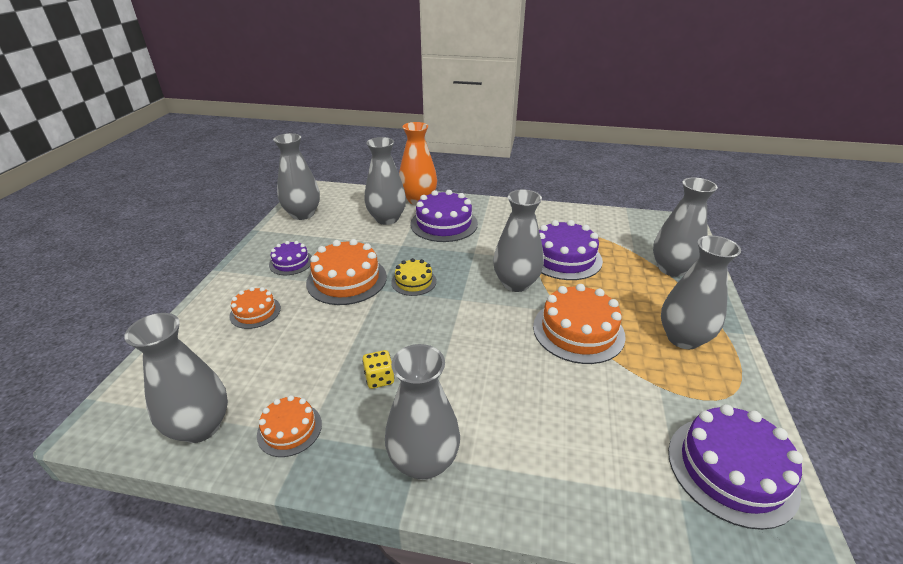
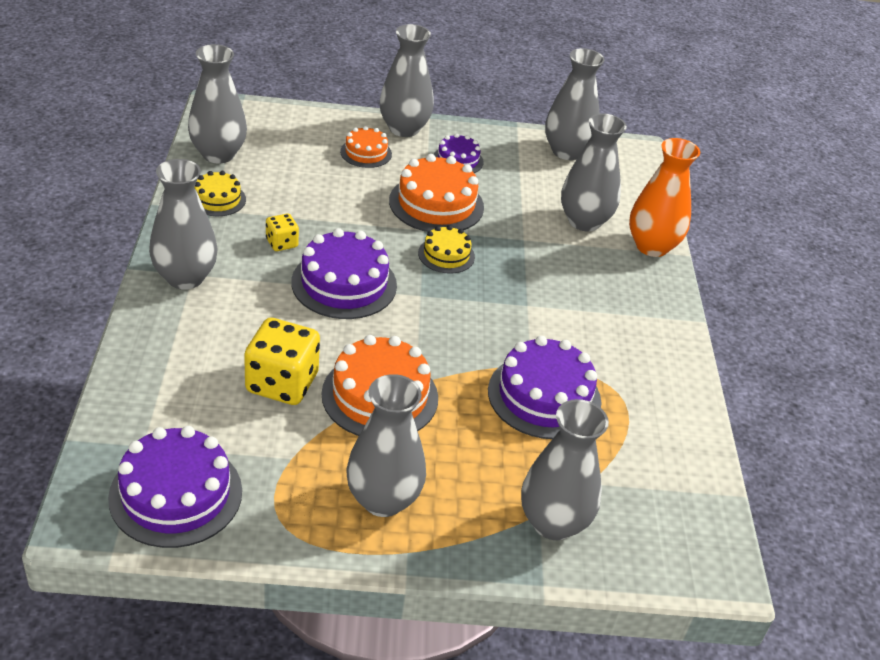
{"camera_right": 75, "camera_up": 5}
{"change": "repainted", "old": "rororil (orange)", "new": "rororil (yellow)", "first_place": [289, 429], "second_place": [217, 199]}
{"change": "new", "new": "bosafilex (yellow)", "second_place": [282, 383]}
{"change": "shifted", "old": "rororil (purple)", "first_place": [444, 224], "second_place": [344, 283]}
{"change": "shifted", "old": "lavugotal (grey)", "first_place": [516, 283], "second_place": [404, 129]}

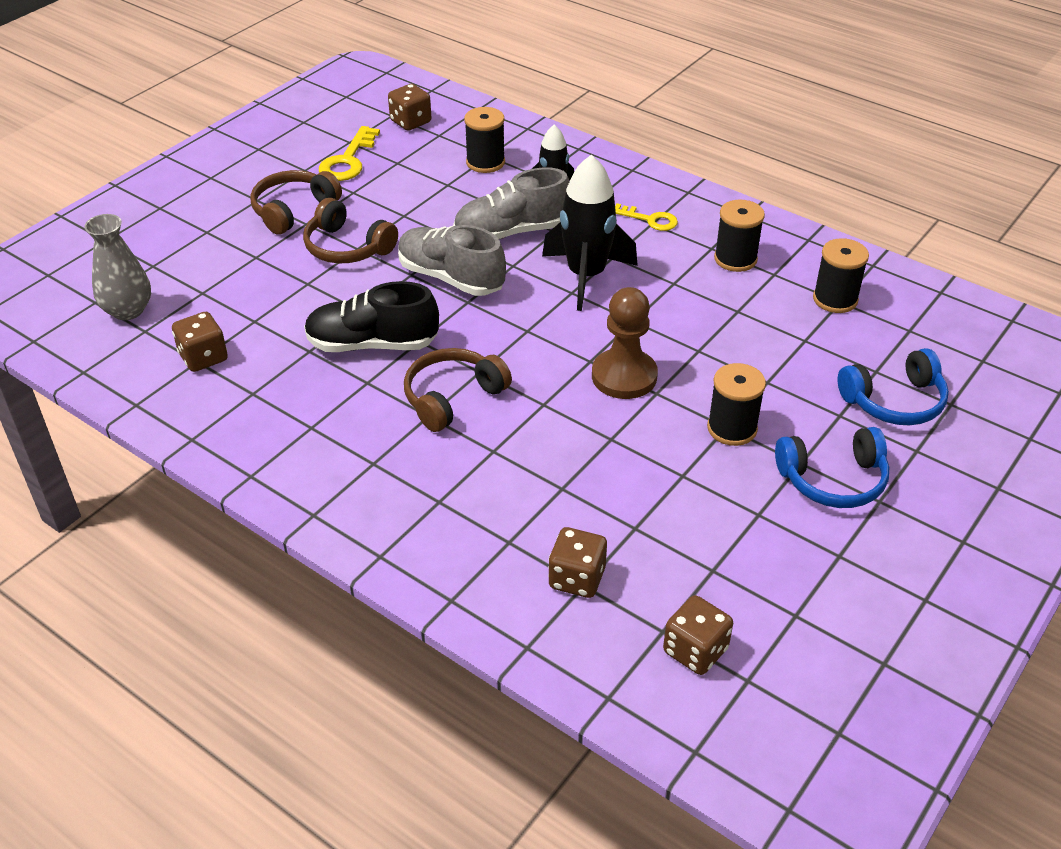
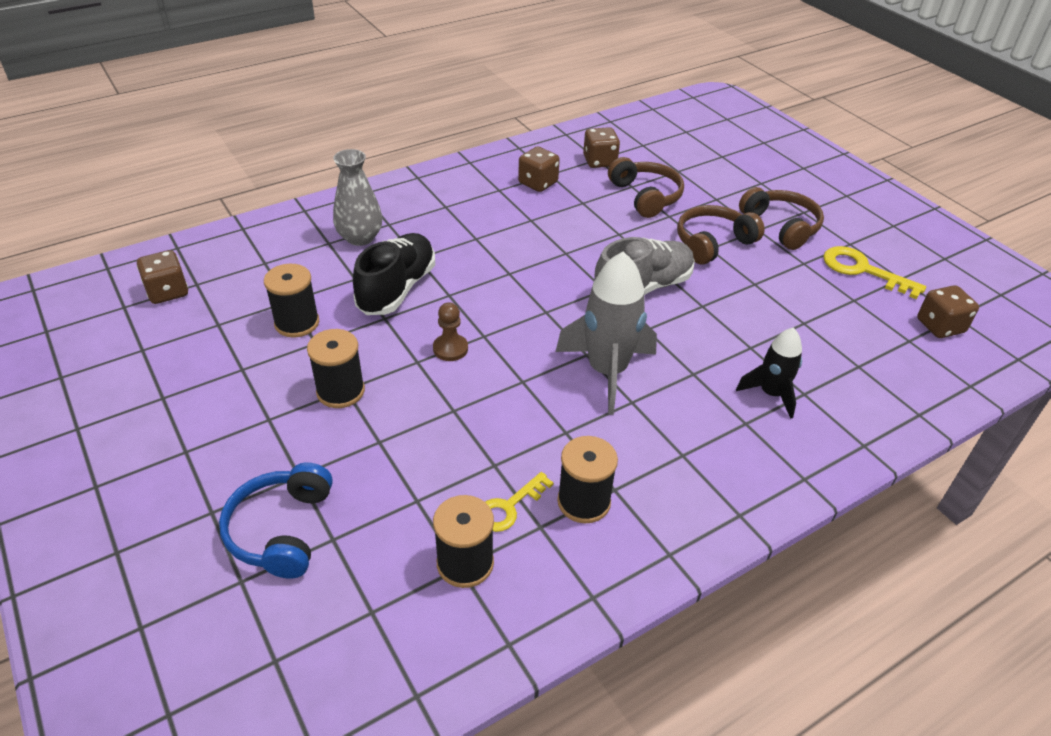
{"camera_right": 110, "camera_up": 0}
{"change": "shifted", "old": "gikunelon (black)", "first_place": [485, 162], "second_place": [297, 323]}
{"change": "shifted", "old": "lavugotal (grey)", "first_place": [128, 310], "second_place": [360, 237]}
{"change": "shifted", "old": "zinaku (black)", "first_place": [372, 344], "second_place": [397, 289]}
{"change": "scaled", "old": "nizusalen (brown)", "first_place": [624, 376], "second_place": [450, 349], "factor": 0.57}
{"change": "shifted", "old": "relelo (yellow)", "first_place": [650, 220], "second_place": [509, 507]}
{"change": "shifted", "old": "bosafilex (brown)", "first_place": [577, 578], "second_place": [538, 183]}
{"change": "repainted", "old": "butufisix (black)", "new": "butufisix (grey)", "first_place": [586, 276], "second_place": [607, 371]}
{"change": "shifted", "old": "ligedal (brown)", "first_place": [452, 397], "second_place": [646, 196]}
{"change": "gone", "old": "zinaku (grey)", "first_place": [512, 232]}
{"change": "gone", "old": "ligedal (blue)", "first_place": [833, 480]}

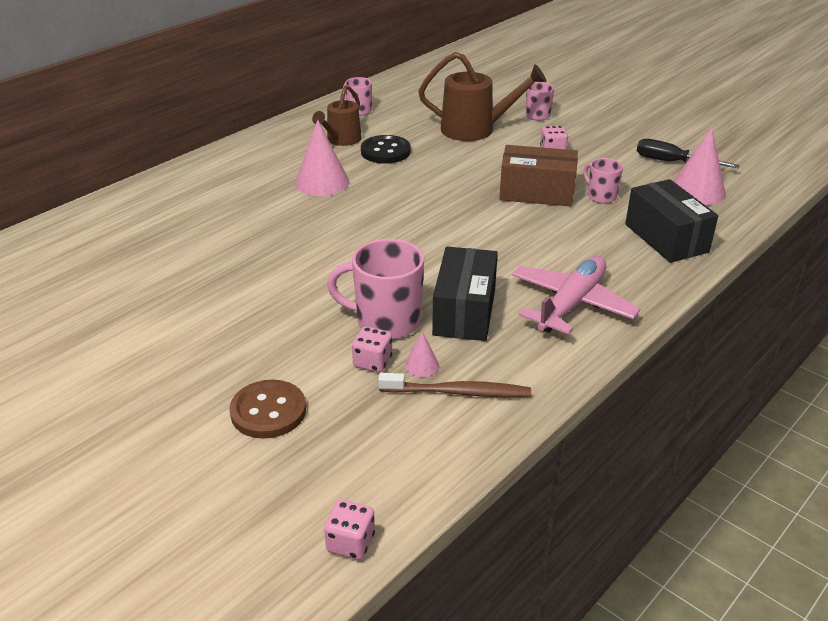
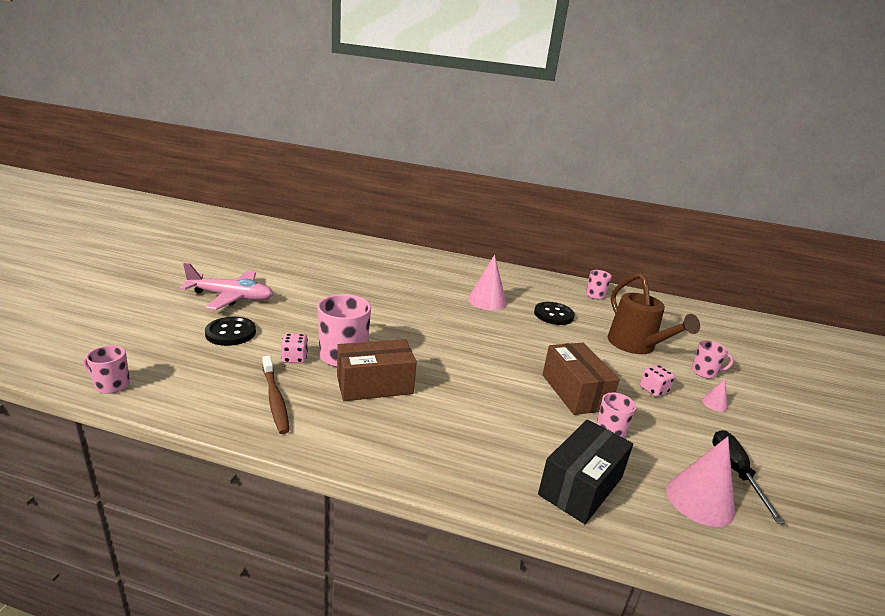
{"camera_right": 60, "camera_up": -10}
{"change": "swapped", "old": "bosafilex (pink)", "new": "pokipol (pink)", "first_place": [350, 543], "second_place": [111, 385]}
{"change": "shifted", "old": "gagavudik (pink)", "first_place": [571, 304], "second_place": [231, 297]}
{"change": "repainted", "old": "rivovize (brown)", "new": "rivovize (black)", "first_place": [268, 411], "second_place": [231, 333]}
{"change": "repainted", "old": "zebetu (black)", "new": "zebetu (brown)", "first_place": [464, 312], "second_place": [374, 385]}
{"change": "shifted", "old": "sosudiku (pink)", "first_place": [421, 365], "second_place": [714, 403]}
{"change": "gone", "old": "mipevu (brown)", "first_place": [341, 140]}

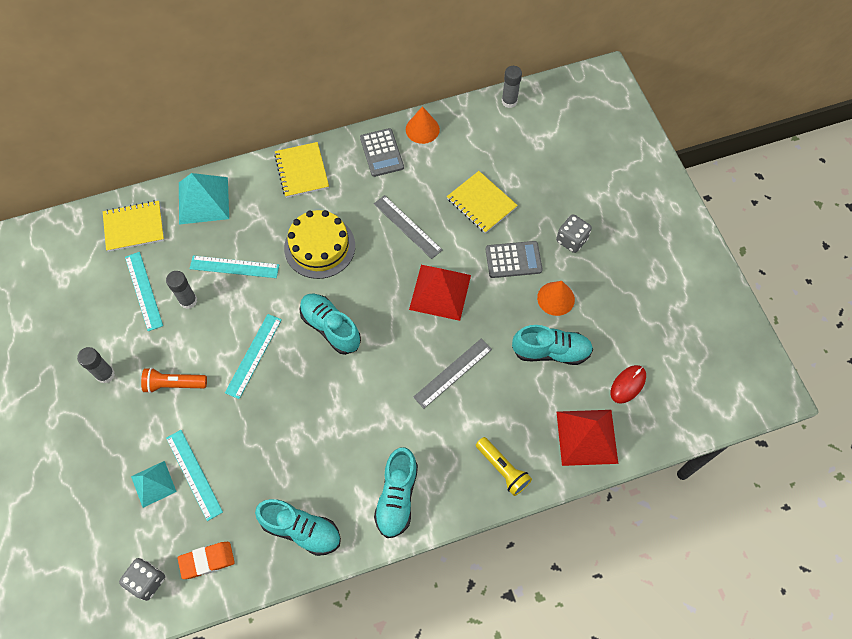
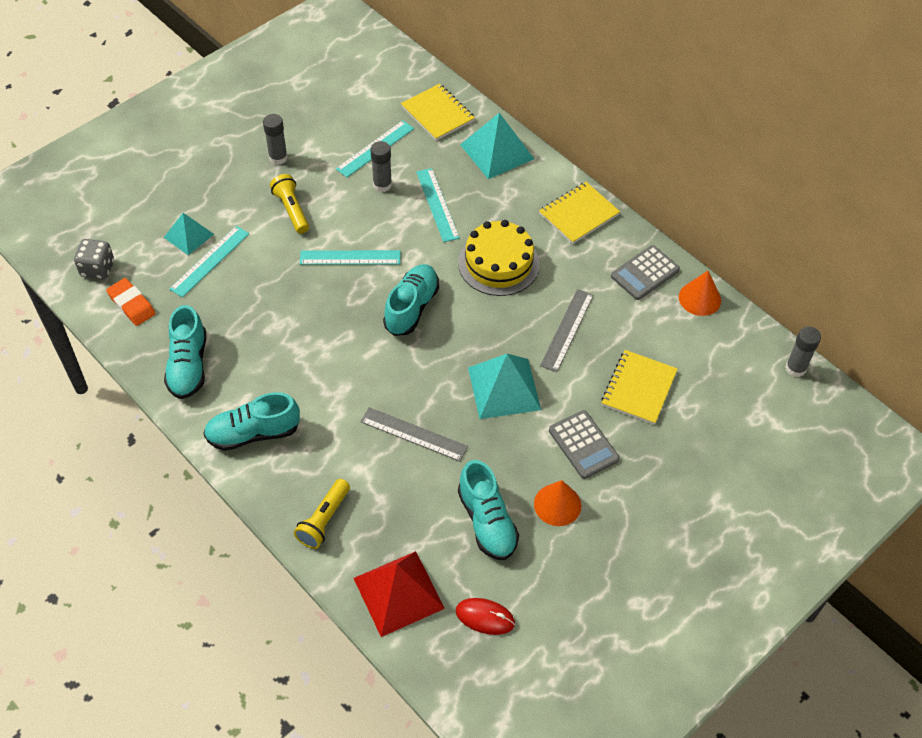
{"camera_right": 65, "camera_up": -10}
{"change": "repainted", "old": "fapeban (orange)", "new": "fapeban (yellow)", "first_place": [174, 384], "second_place": [292, 210]}
{"change": "repainted", "old": "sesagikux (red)", "new": "sesagikux (turquoise)", "first_place": [440, 292], "second_place": [504, 388]}
{"change": "gone", "old": "bosafilex (grey)", "first_place": [571, 240]}

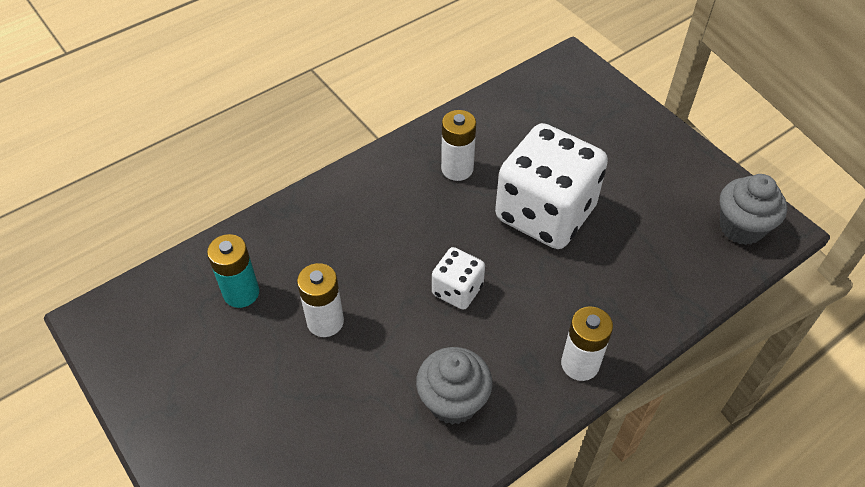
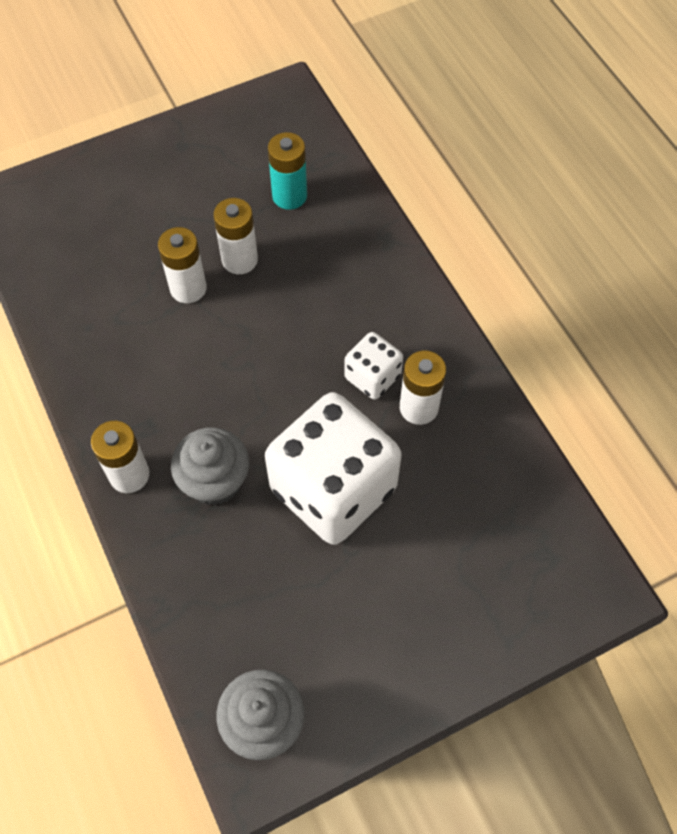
{"camera_right": 100, "camera_up": 10}
{"change": "new", "new": "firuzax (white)", "second_place": [188, 288]}
{"change": "shifted", "old": "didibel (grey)", "first_place": [453, 401], "second_place": [215, 481]}
{"change": "shifted", "old": "bosafilex (white)", "first_place": [457, 290], "second_place": [372, 377]}

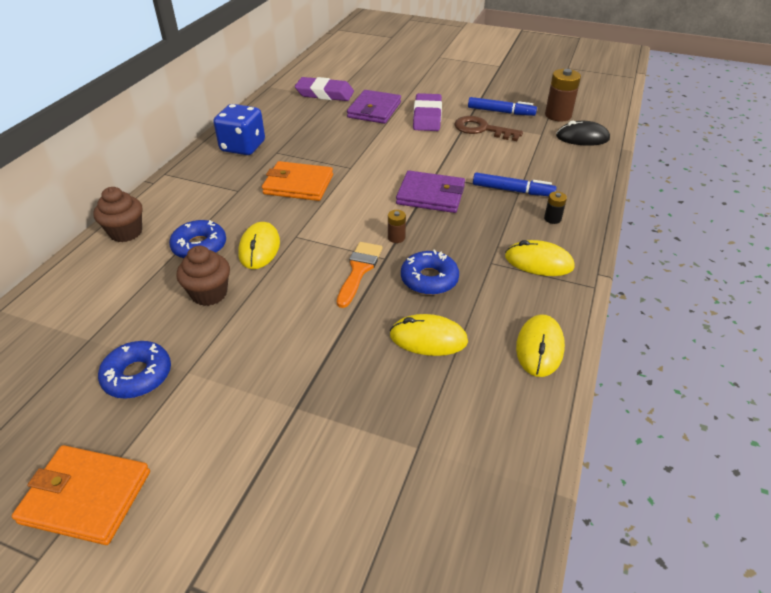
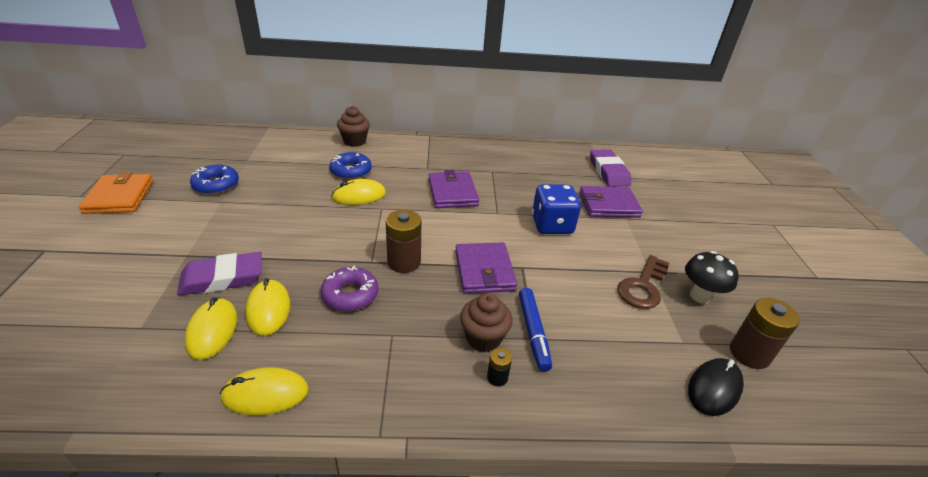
{"camera_right": 65, "camera_up": -5}
{"change": "shifted", "old": "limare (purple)", "first_place": [427, 117], "second_place": [222, 278]}
{"change": "shifted", "old": "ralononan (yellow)", "first_place": [538, 262], "second_place": [212, 330]}
{"change": "repainted", "old": "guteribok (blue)", "new": "guteribok (purple)", "first_place": [429, 279], "second_place": [350, 295]}
{"change": "scaled", "old": "firuzax (brown)", "first_place": [396, 237], "second_place": [404, 262], "factor": 1.96}
{"change": "repainted", "old": "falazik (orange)", "new": "falazik (purple)", "first_place": [298, 184], "second_place": [452, 192]}
{"change": "shifted", "old": "didibel (brown)", "first_place": [209, 294], "second_place": [483, 338]}
{"change": "shifted", "old": "bosafilex (blue)", "first_place": [243, 147], "second_place": [552, 225]}
{"change": "rotated", "old": "relelo (brown)", "first_place": [482, 129], "second_place": [643, 286], "degrees": -150}
{"change": "swapped", "old": "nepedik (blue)", "new": "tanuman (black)", "first_place": [501, 112], "second_place": [700, 296]}
{"change": "rotated", "old": "ralononan (black)", "first_place": [582, 138], "second_place": [714, 388], "degrees": 60}
{"change": "gone", "old": "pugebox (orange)", "first_place": [359, 270]}

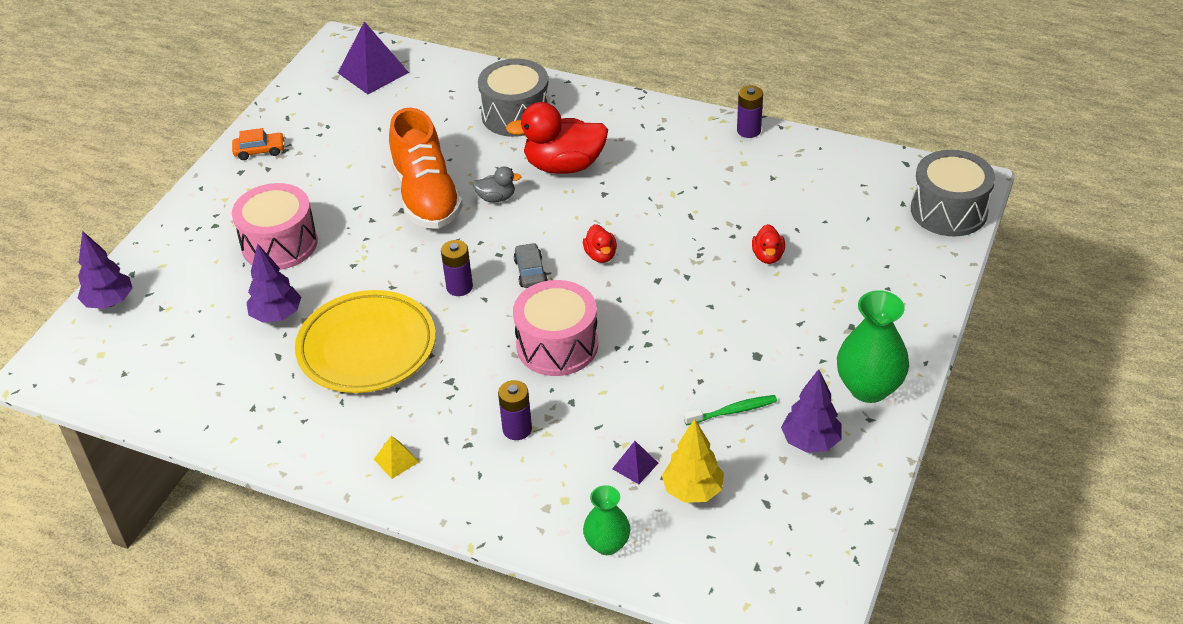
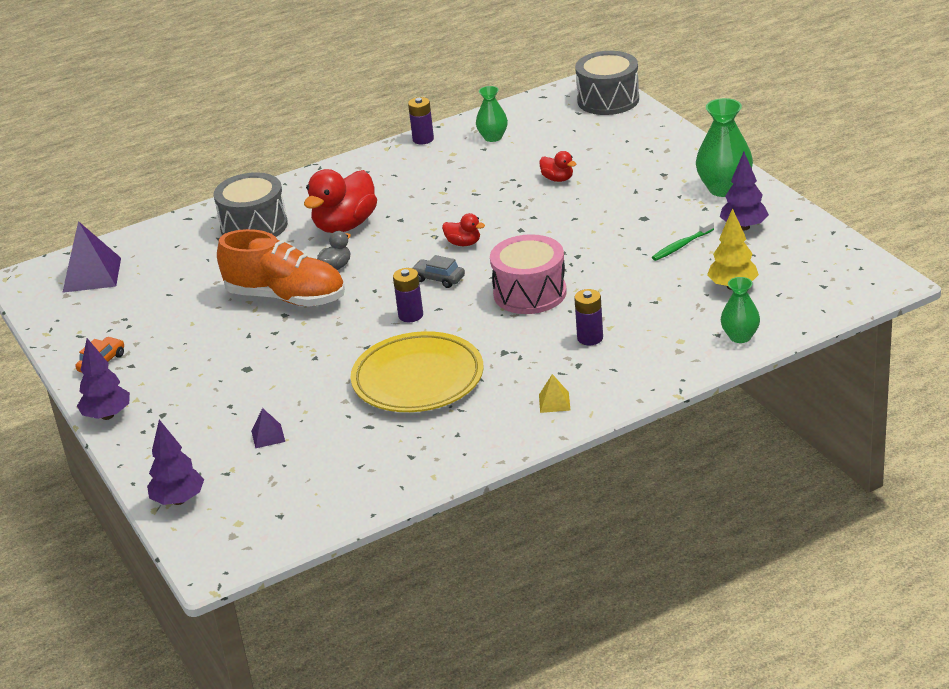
{"camera_right": -50, "camera_up": -10}
{"change": "shifted", "old": "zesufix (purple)", "first_place": [277, 315], "second_place": [107, 416]}
{"change": "shifted", "old": "sesagikux (purple)", "first_place": [635, 465], "second_place": [268, 436]}
{"change": "new", "new": "lavugotal (green)", "second_place": [493, 137]}
{"change": "rotated", "old": "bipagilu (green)", "first_place": [732, 411], "second_place": [682, 245], "degrees": -150}
{"change": "gone", "old": "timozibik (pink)", "first_place": [279, 244]}

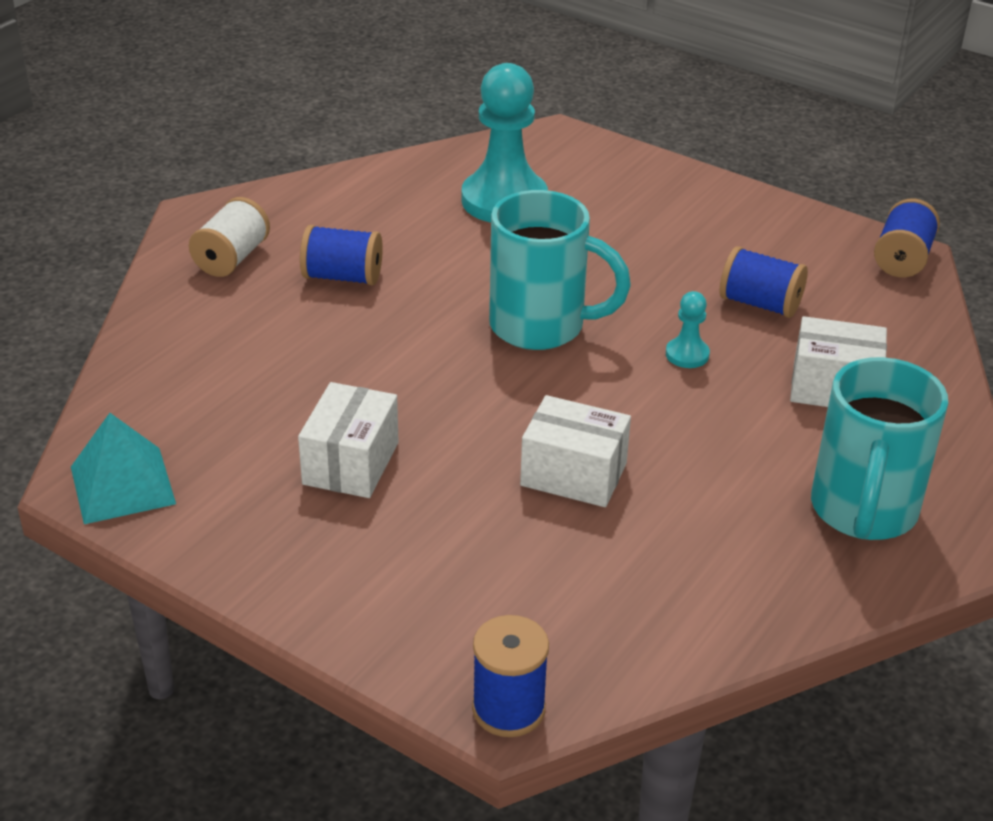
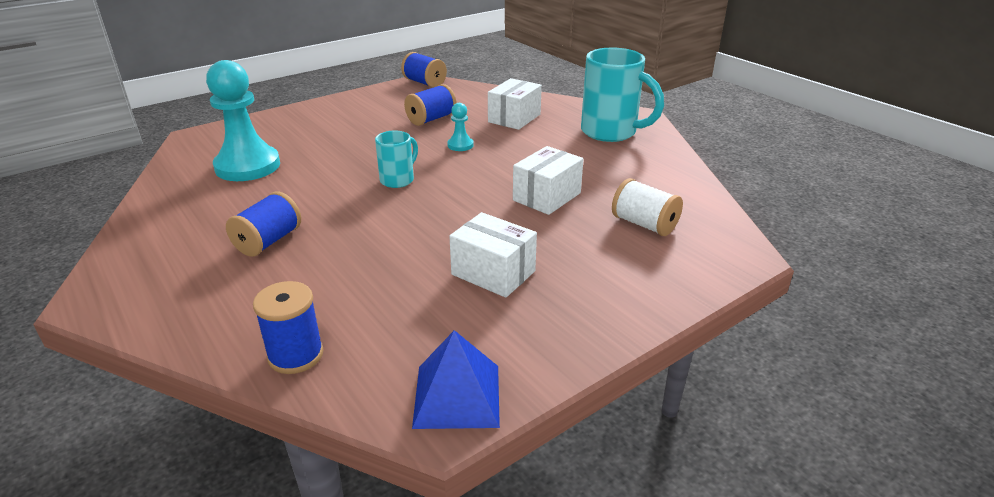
{"camera_right": -70, "camera_up": -5}
{"change": "shifted", "old": "gikunelon (blue)", "first_place": [508, 709], "second_place": [296, 355]}
{"change": "scaled", "old": "pokipol (turquoise)", "first_place": [541, 327], "second_place": [398, 180], "factor": 0.54}
{"change": "repainted", "old": "sesagikux (turquoise)", "new": "sesagikux (blue)", "first_place": [123, 485], "second_place": [457, 395]}
{"change": "shifted", "old": "gikunelon (white)", "first_place": [232, 258], "second_place": [644, 224]}

